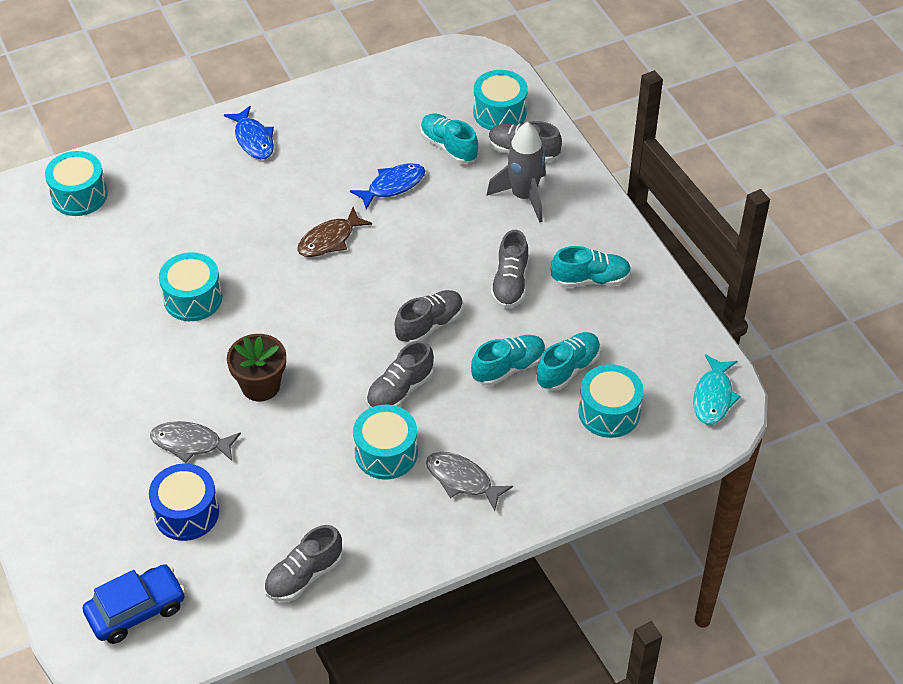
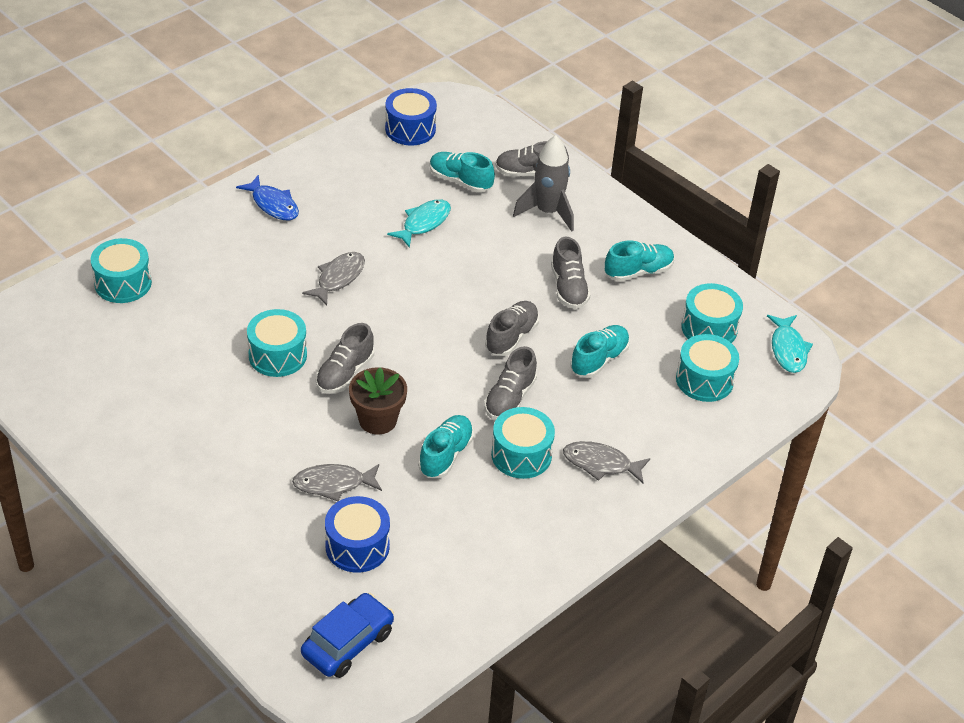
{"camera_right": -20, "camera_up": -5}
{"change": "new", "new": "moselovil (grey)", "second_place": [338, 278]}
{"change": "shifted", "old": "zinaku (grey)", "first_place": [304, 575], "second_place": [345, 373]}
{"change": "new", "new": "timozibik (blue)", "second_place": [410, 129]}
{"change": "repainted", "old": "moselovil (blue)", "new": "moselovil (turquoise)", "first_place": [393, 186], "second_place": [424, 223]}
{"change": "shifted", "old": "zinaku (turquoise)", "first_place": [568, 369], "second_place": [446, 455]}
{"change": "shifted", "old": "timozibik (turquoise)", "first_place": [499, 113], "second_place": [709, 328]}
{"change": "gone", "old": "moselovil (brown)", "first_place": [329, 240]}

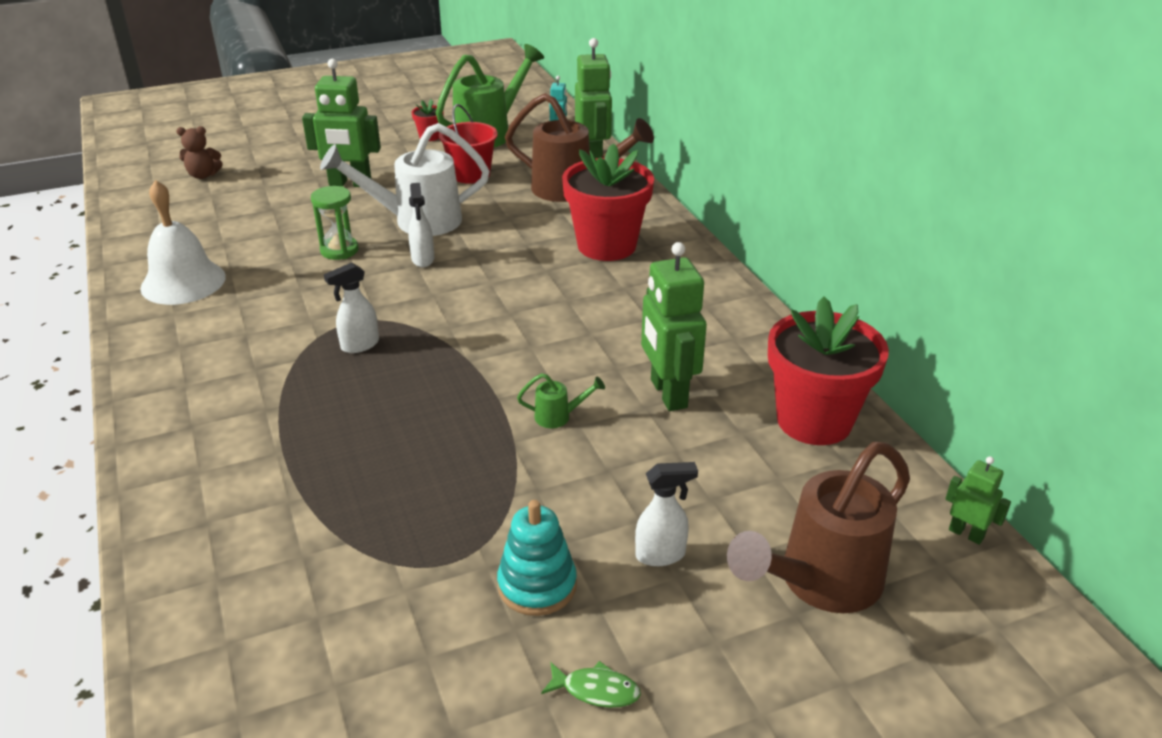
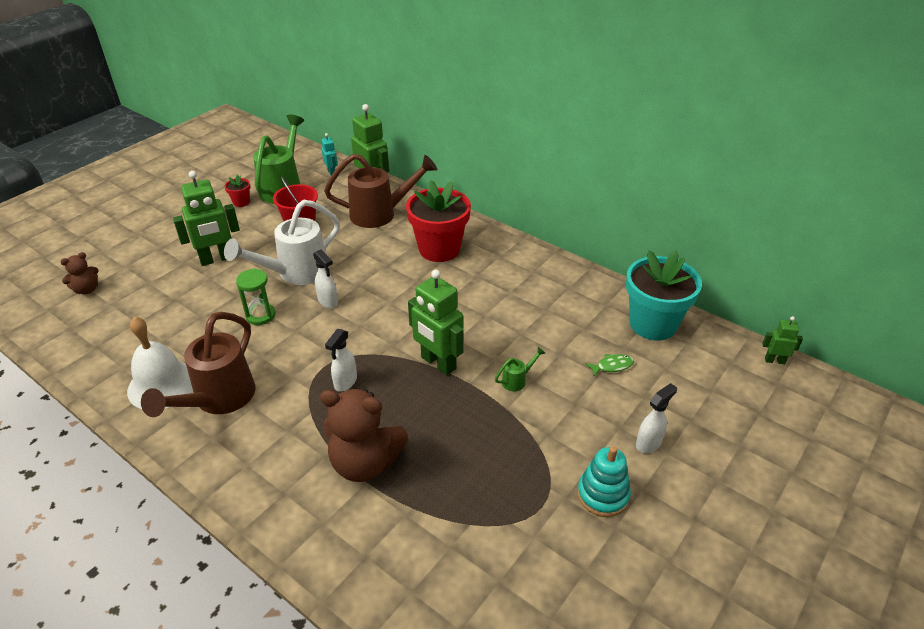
{"camera_right": -30, "camera_up": 5}
{"change": "shifted", "old": "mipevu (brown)", "first_place": [819, 583], "second_place": [218, 400]}
{"change": "new", "new": "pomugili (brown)", "second_place": [365, 463]}
{"change": "shifted", "old": "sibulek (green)", "first_place": [668, 394], "second_place": [438, 363]}
{"change": "shifted", "old": "moselovil (green)", "first_place": [596, 690], "second_place": [612, 366]}
{"change": "repainted", "old": "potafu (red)", "new": "potafu (turquoise)", "first_place": [814, 421], "second_place": [653, 324]}

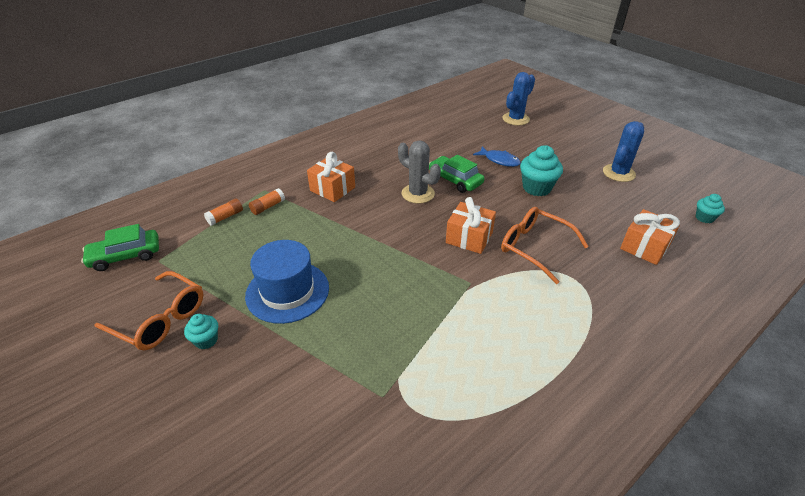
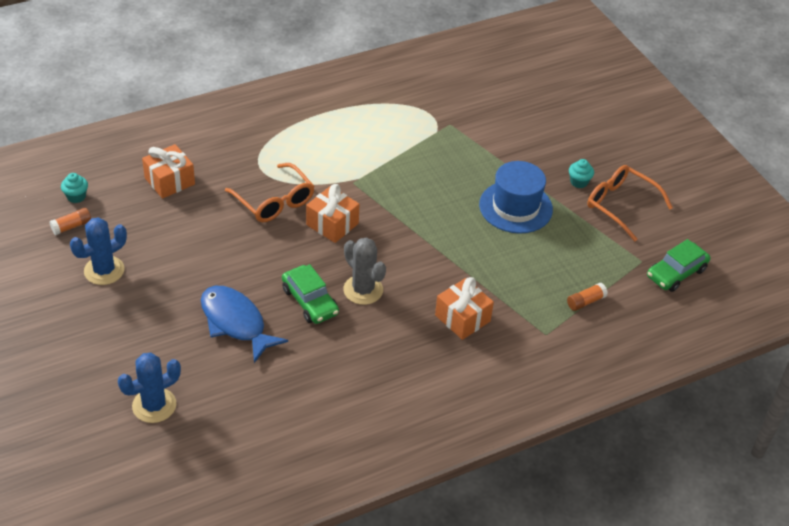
{"camera_right": -170, "camera_up": 5}
{"change": "shifted", "old": "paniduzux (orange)", "first_place": [268, 207], "second_place": [71, 226]}
{"change": "scaled", "old": "moselovil (blue)", "first_place": [499, 160], "second_place": [235, 322], "factor": 1.64}
{"change": "rotated", "old": "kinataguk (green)", "first_place": [125, 256], "second_place": [676, 273], "degrees": 150}
{"change": "gone", "old": "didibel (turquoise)", "first_place": [536, 188]}

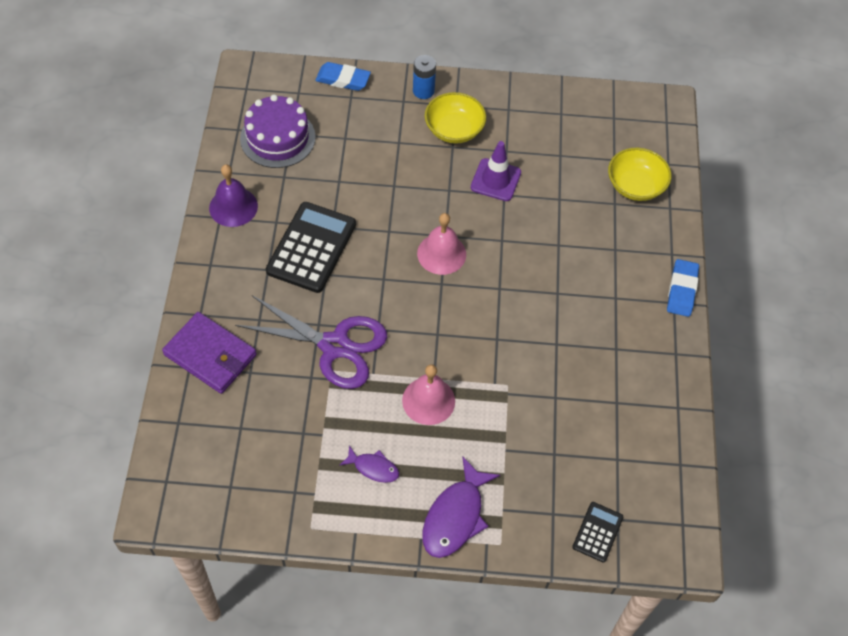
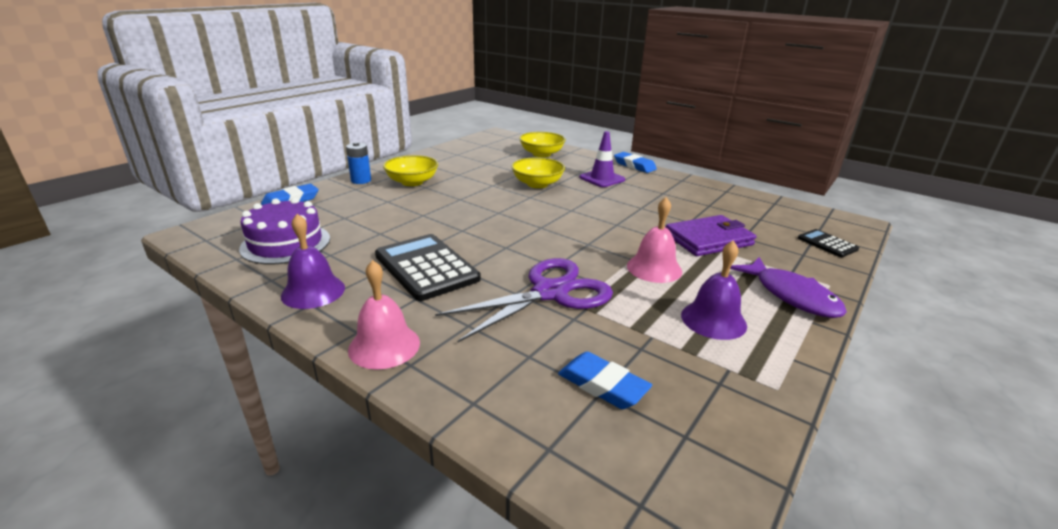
{"camera_right": -55, "camera_up": -30}
{"change": "shifted", "old": "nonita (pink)", "first_place": [441, 253], "second_place": [384, 346]}
{"change": "new", "new": "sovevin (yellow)", "second_place": [537, 184]}
{"change": "new", "new": "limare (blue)", "second_place": [603, 385]}
{"change": "shifted", "old": "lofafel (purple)", "first_place": [495, 180], "second_place": [602, 178]}
{"change": "shifted", "old": "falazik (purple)", "first_place": [210, 355], "second_place": [708, 239]}
{"change": "swapped", "old": "moselovil (purple)", "new": "nonita (purple)", "first_place": [373, 468], "second_place": [713, 320]}

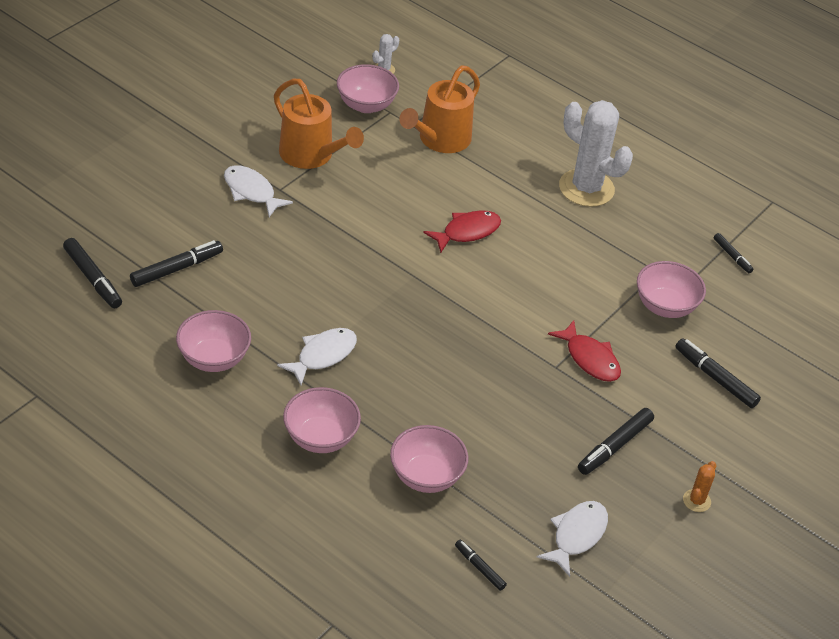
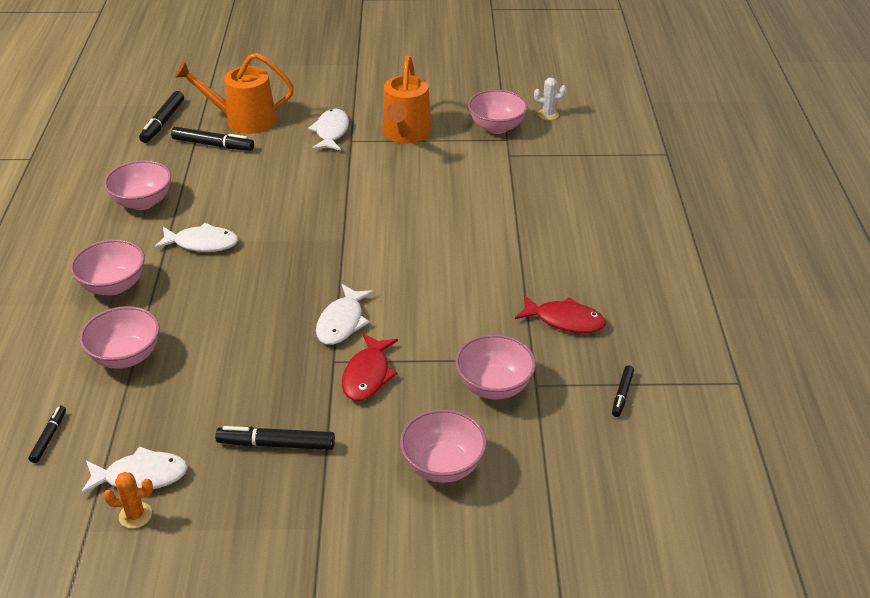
{"camera_right": 55, "camera_up": -5}
{"change": "shifted", "old": "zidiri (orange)", "first_place": [696, 501], "second_place": [135, 515]}
{"change": "shifted", "old": "mipevu (orange)", "first_place": [440, 140], "second_place": [244, 120]}
{"change": "new", "new": "moselovil (white)", "second_place": [342, 322]}
{"change": "swapped", "old": "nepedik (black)", "new": "sovevin (pink)", "first_place": [715, 378], "second_place": [443, 465]}
{"change": "shifted", "old": "moselovil (red)", "first_place": [467, 232], "second_place": [565, 320]}
{"change": "gone", "old": "zidiri (white)", "first_place": [586, 188]}

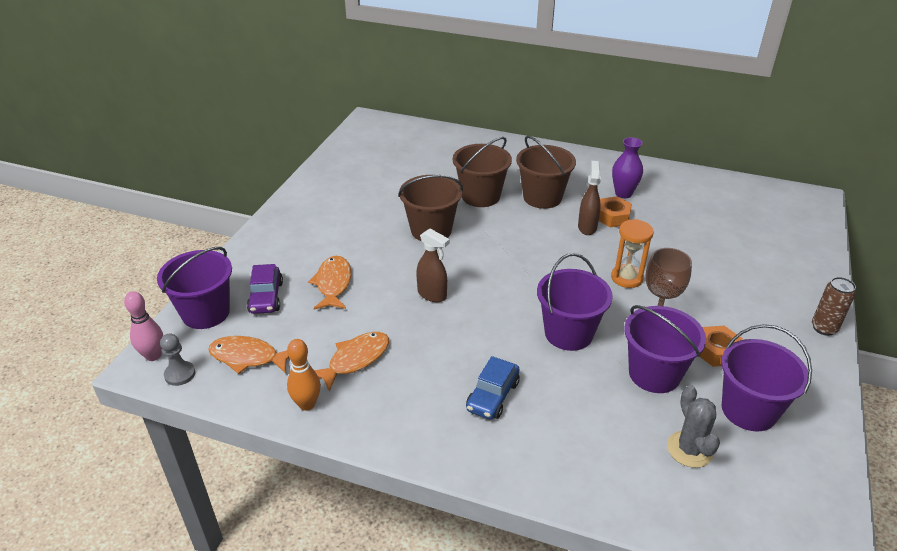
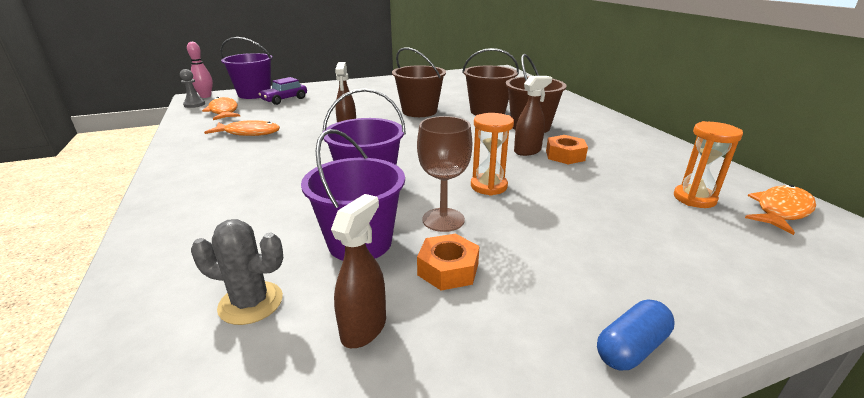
{"camera_right": 50, "camera_up": -10}
{"change": "rotated", "old": "zidiri (grey)", "first_place": [689, 449], "second_place": [251, 303], "degrees": 60}
{"change": "swapped", "old": "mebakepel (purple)", "new": "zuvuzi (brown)", "first_place": [749, 410], "second_place": [364, 328]}
{"change": "swapped", "old": "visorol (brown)", "new": "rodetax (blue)", "first_place": [824, 328], "second_place": [631, 347]}
{"change": "new", "new": "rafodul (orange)", "second_place": [694, 198]}
{"change": "shifted", "old": "moselovil (orange)", "first_place": [333, 284], "second_place": [781, 210]}
{"change": "gone", "old": "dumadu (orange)", "first_place": [307, 404]}
{"change": "gone", "old": "kinataguk (blue)", "first_place": [492, 396]}
{"change": "gone", "old": "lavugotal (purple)", "first_place": [623, 193]}

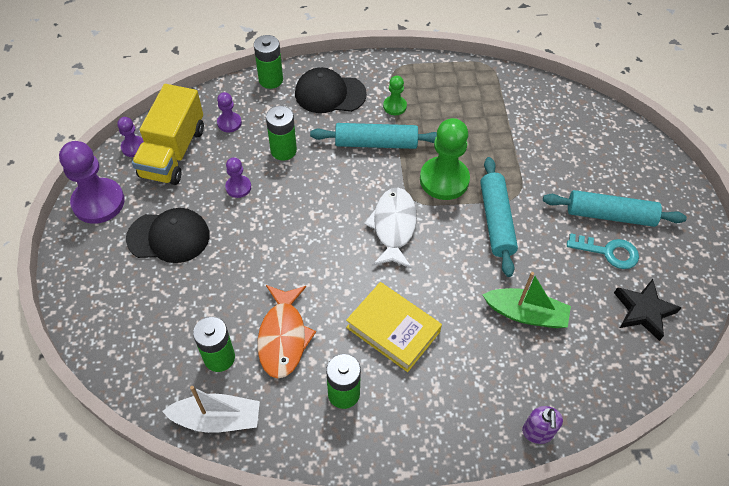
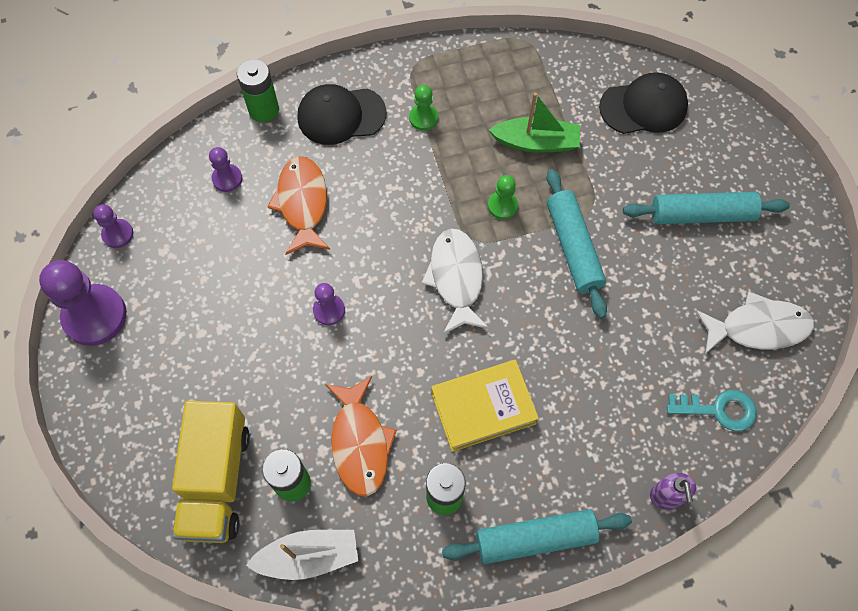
{"camera_right": -10, "camera_up": 10}
{"change": "shifted", "old": "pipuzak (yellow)", "first_place": [173, 152], "second_place": [216, 480]}
{"change": "swapped", "old": "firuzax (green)", "new": "moselovil (orange)", "first_place": [283, 150], "second_place": [302, 203]}
{"change": "shifted", "old": "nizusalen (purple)", "first_place": [238, 187], "second_place": [329, 310]}
{"change": "rotated", "old": "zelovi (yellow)", "first_place": [393, 329], "second_place": [483, 408], "degrees": -45}
{"change": "shifted", "old": "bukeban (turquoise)", "first_place": [376, 143], "second_place": [535, 538]}
{"change": "scaled", "old": "nizusalen (green)", "first_place": [444, 180], "second_place": [502, 206], "factor": 0.51}
{"change": "shifted", "old": "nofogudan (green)", "first_place": [525, 314], "second_place": [536, 142]}
{"change": "shifted", "old": "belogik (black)", "first_place": [169, 237], "second_place": [643, 107]}
{"change": "shifted", "old": "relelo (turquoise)", "first_place": [608, 252], "second_place": [719, 410]}
{"change": "swapped", "old": "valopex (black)", "new": "moselovil (white)", "first_place": [643, 311], "second_place": [758, 327]}

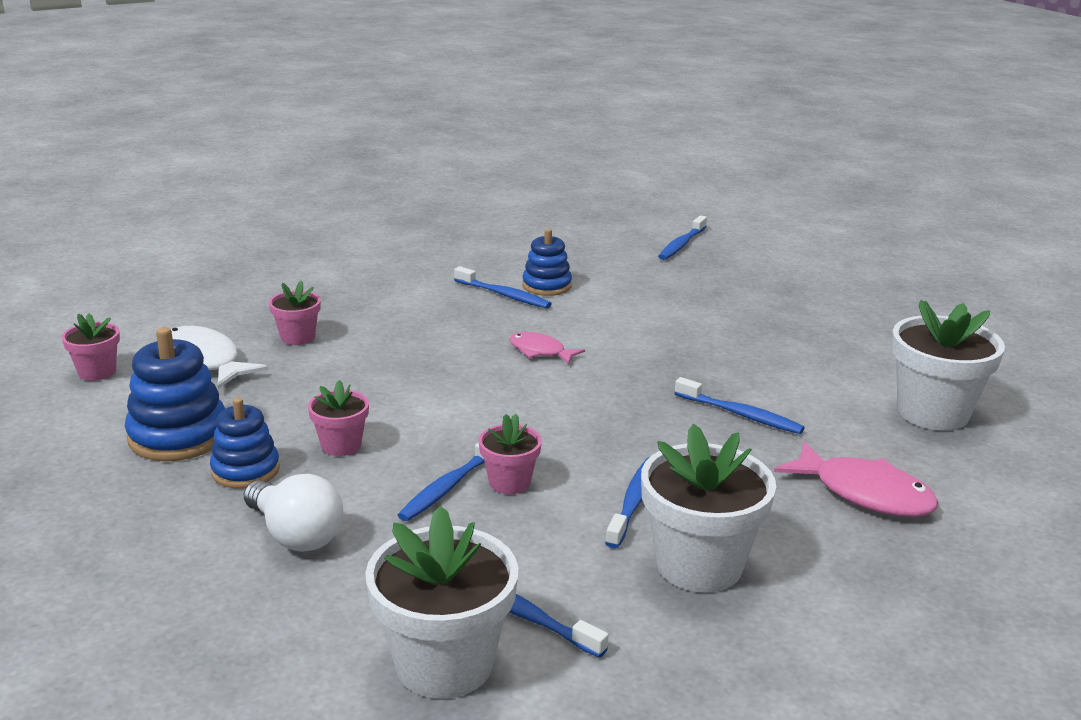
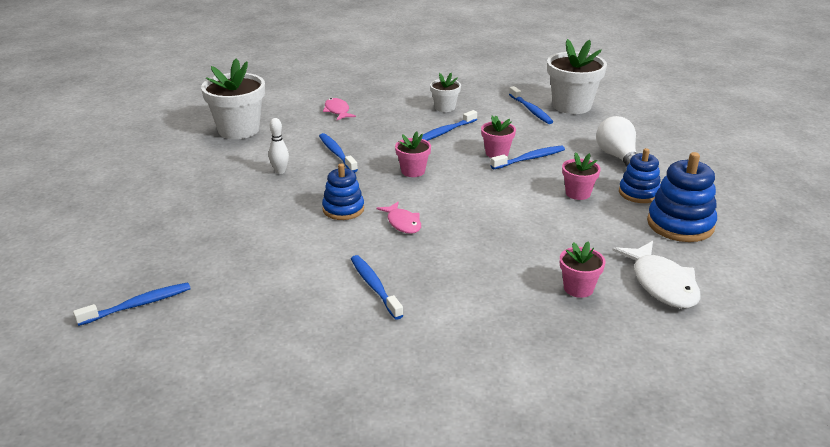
{"camera_right": -150, "camera_up": 5}
{"change": "new", "new": "dumadu (white)", "second_place": [280, 171]}
{"change": "shifted", "old": "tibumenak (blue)", "first_place": [546, 286], "second_place": [343, 209]}
{"change": "scaled", "old": "moselovil (pink)", "first_place": [864, 493], "second_place": [337, 111], "factor": 0.6}
{"change": "shifted", "old": "potafu (pink)", "first_place": [97, 372], "second_place": [413, 171]}
{"change": "scaled", "old": "potafu (white)", "first_place": [699, 565], "second_place": [445, 107], "factor": 0.53}

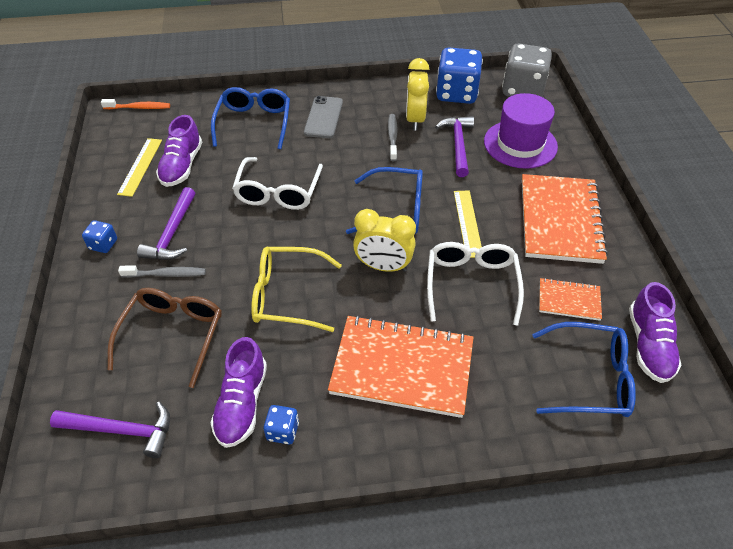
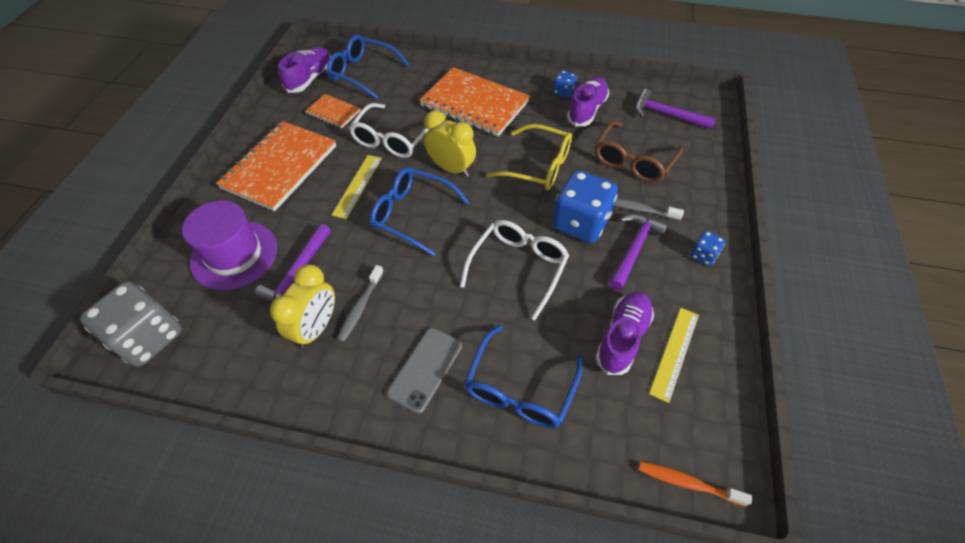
{"camera_right": -160, "camera_up": 5}
{"change": "shifted", "old": "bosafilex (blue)", "first_place": [456, 93], "second_place": [580, 223]}

